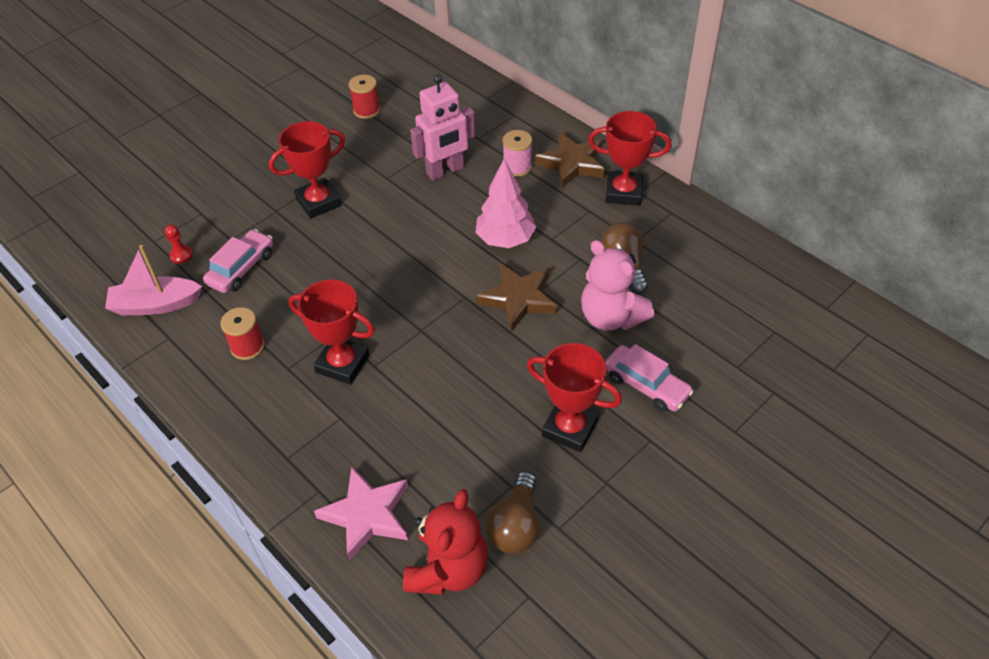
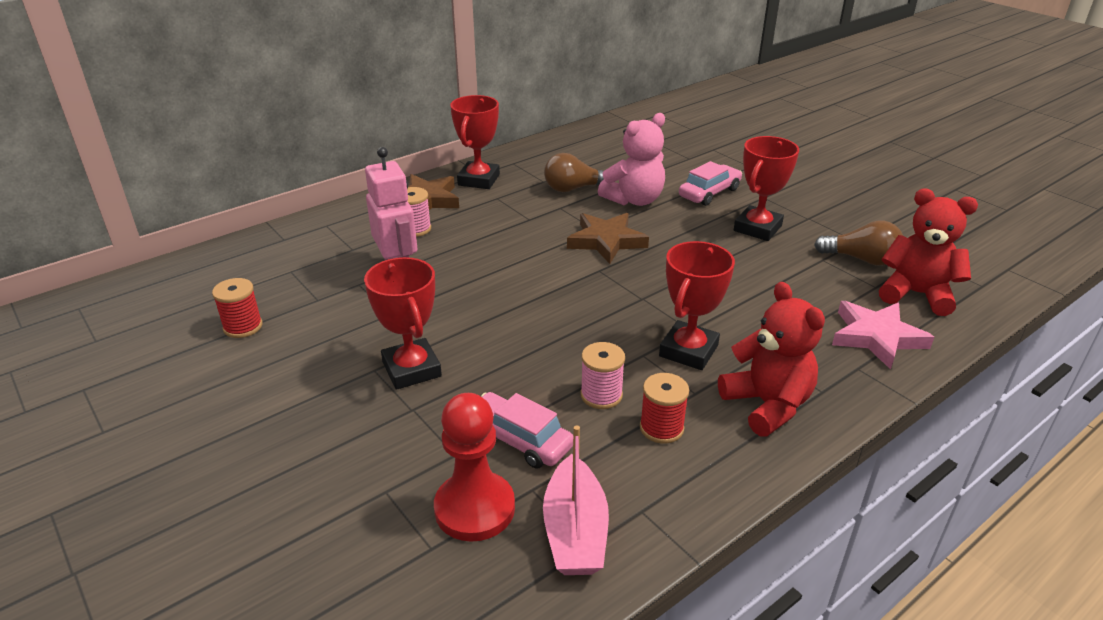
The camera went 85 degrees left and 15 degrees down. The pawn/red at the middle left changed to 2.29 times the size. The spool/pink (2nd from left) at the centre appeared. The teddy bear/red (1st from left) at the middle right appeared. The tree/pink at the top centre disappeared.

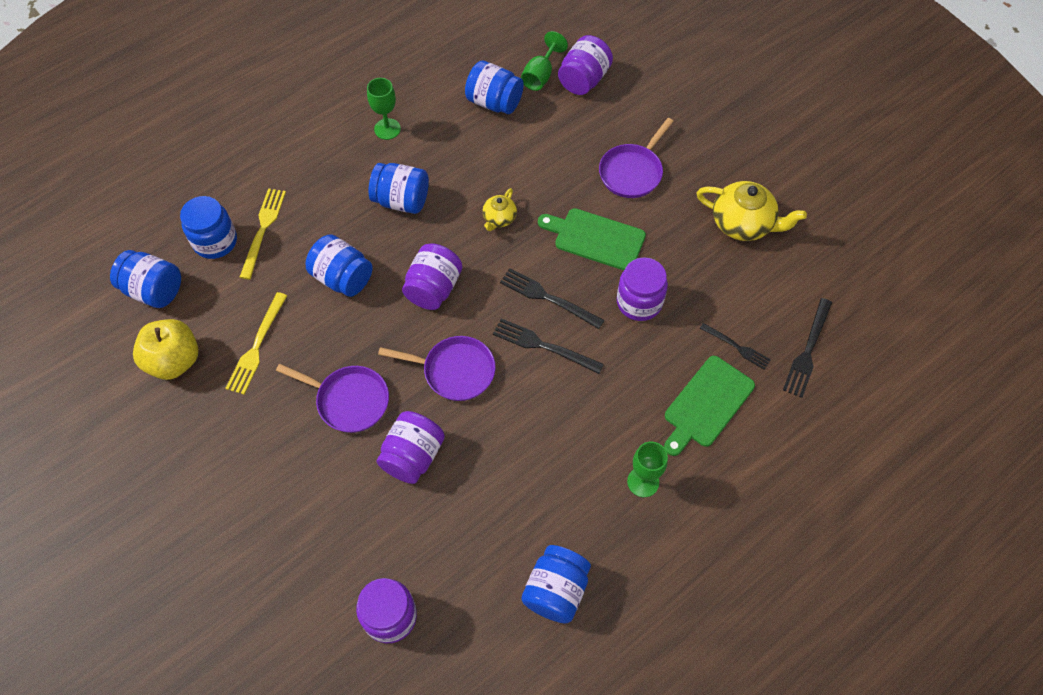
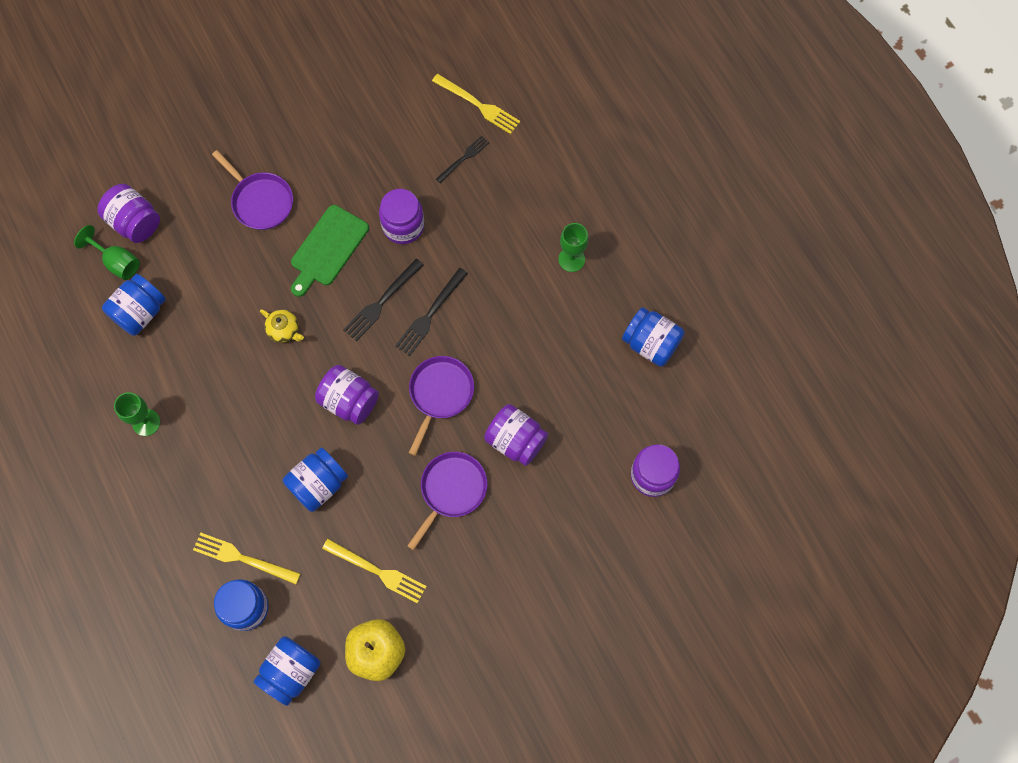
The camera went 80 degrees left and 10 degrees up. The fork/black (4th from left) at the middle right became the fork/yellow (3rd from left) at the top centre. The jar/blue (4th from left) at the top centre disappeared. The cutting board/green (2nd from left) at the middle right disappeared. The teapot/yellow (2nd from left) at the top right disappeared.

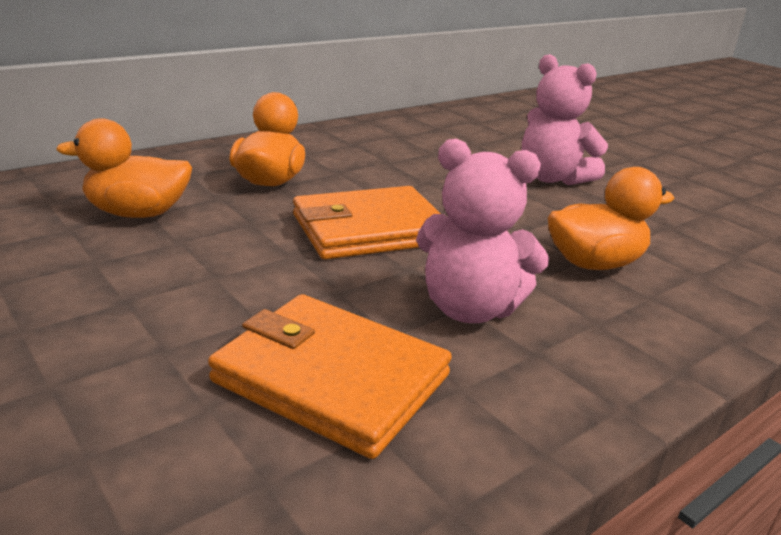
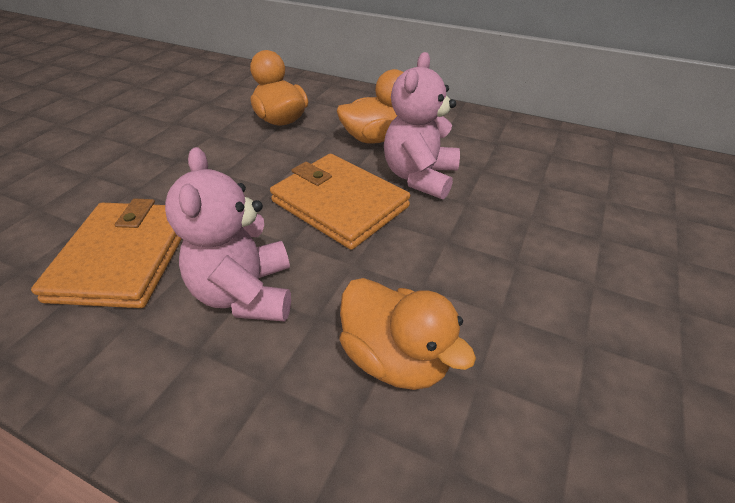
The camera went 65 degrees right and 15 degrees up. The teddy bear/pink (2nd from left) moved from the top right to the top centre.

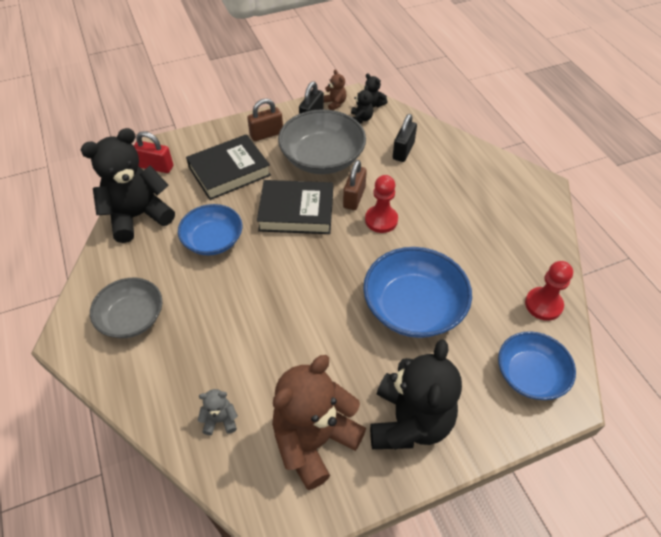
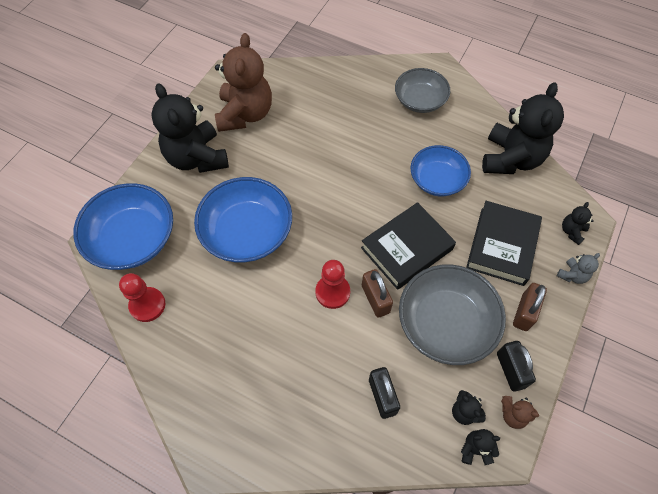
The camera went 140 degrees right and 10 degrees up. The bowl/blue (3rd from left in the first image) at the bottom right changed to 1.52 times the size. The teddy bear/grey moved from the bottom left to the middle right. The teddy bear/black (5th from left) at the middle right appeared. The padlock/red at the top left disappeared.

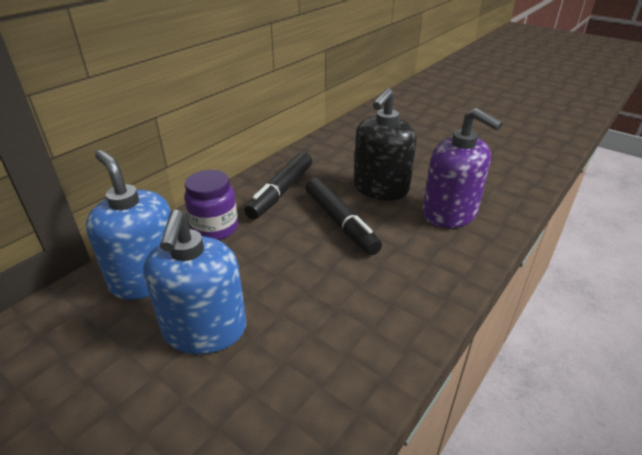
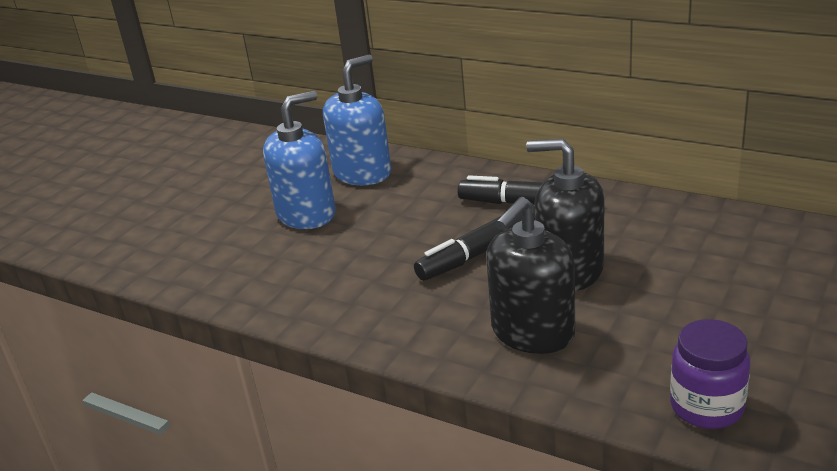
The camera went 85 degrees right and 5 degrees down. The soap dispenser/blue (2nd from left in the first image) at the middle left turned 150 degrees clockwise. The soap dispenser/purple at the middle right became the soap dispenser/black (1st from left) at the centre. The jar/purple moved from the middle left to the bottom right.

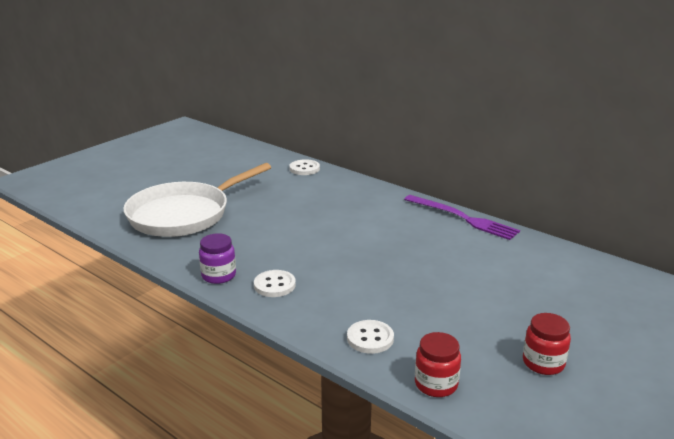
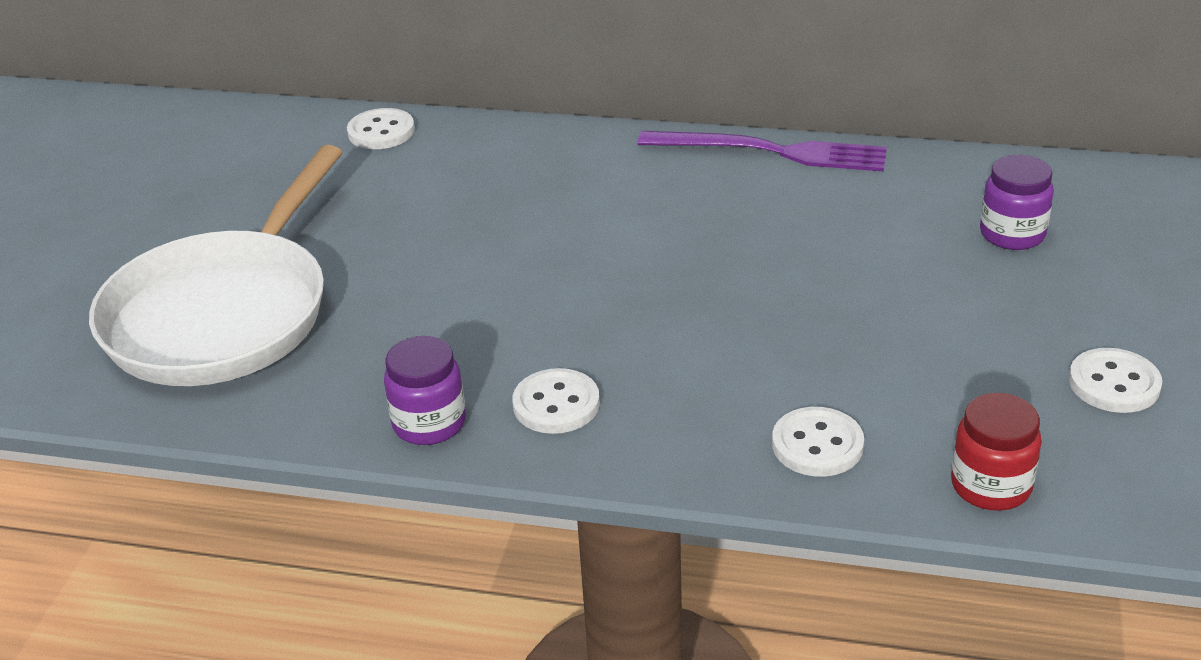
The camera went 25 degrees left and 10 degrees up. The jar/purple (2nd from left) at the top right appeared. The jar/red (2nd from left) at the bottom right was replaced by the button/white (4th from left) at the middle right.

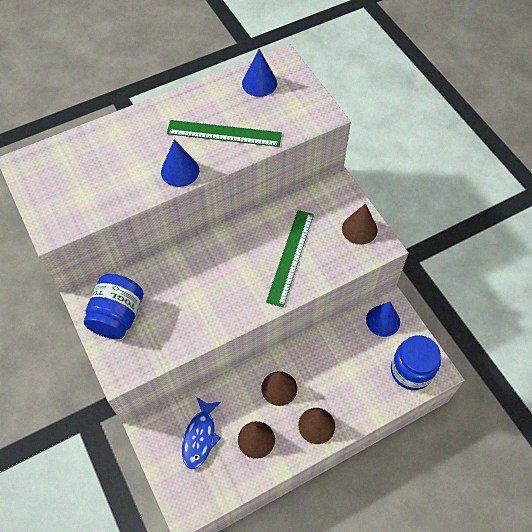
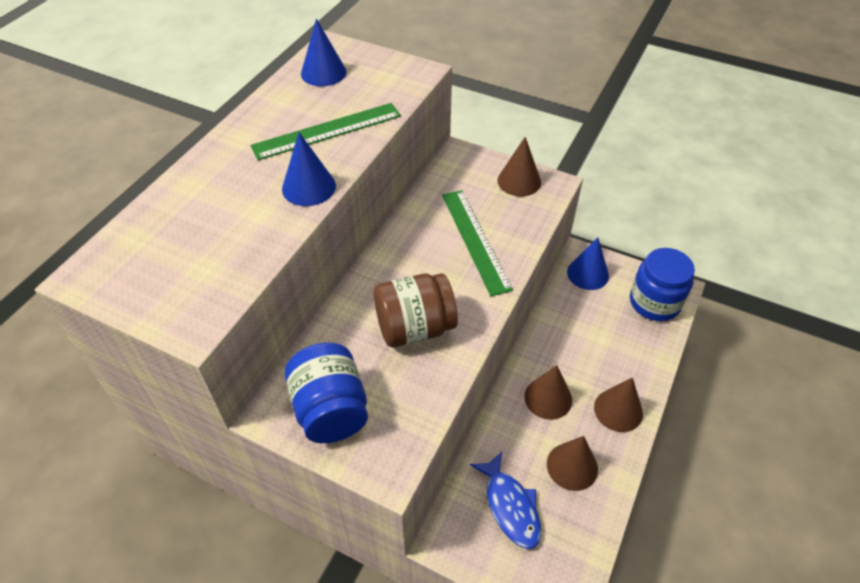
The camera went 35 degrees left and 10 degrees down. The jar/brown at the centre appeared.

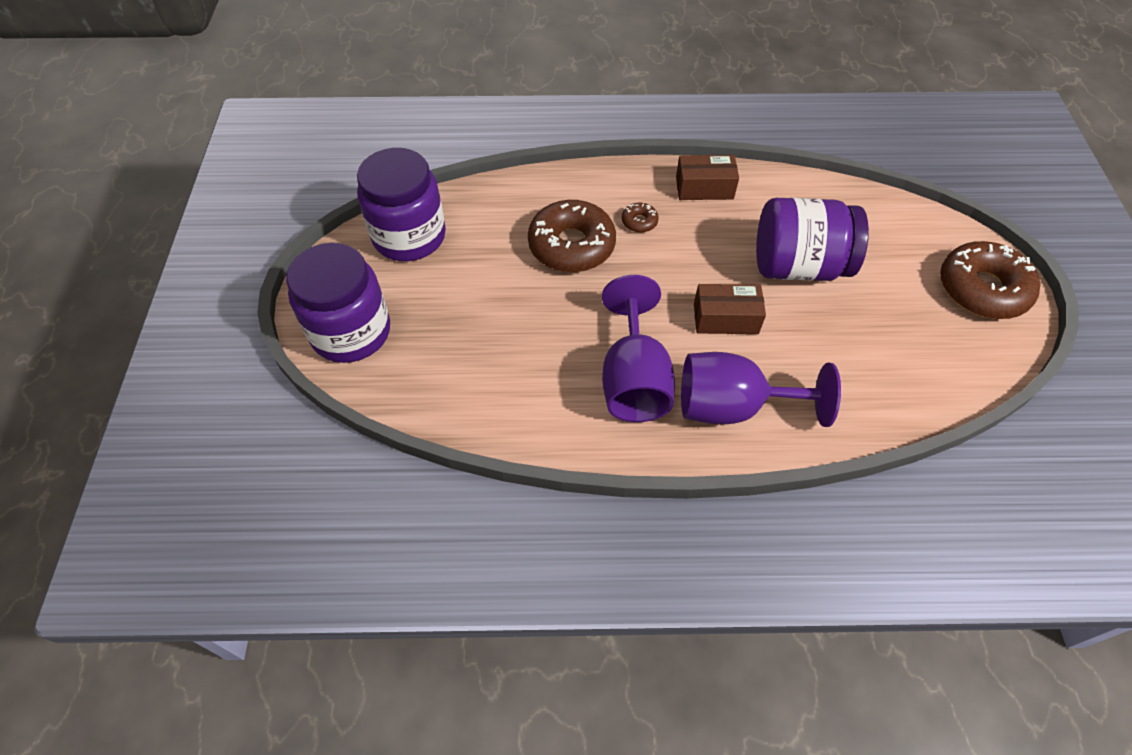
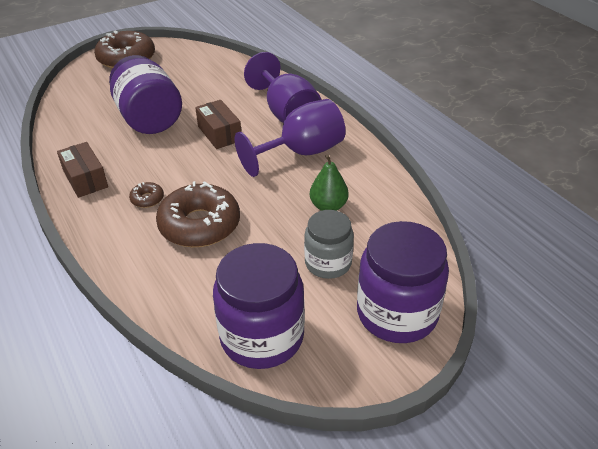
The camera went 120 degrees left and 15 degrees down. The jar/grey at the centre appeared. The pear/green at the centre appeared.

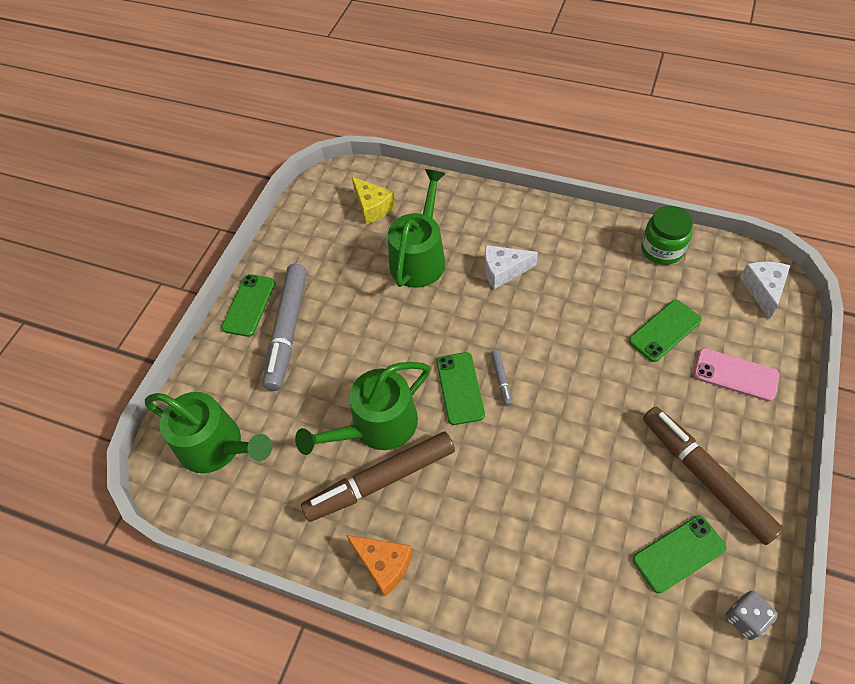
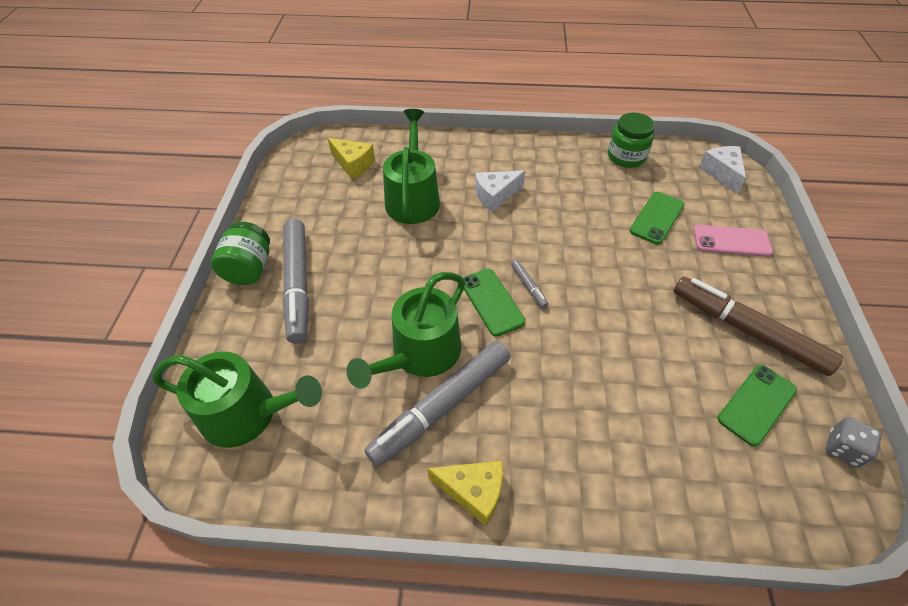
The camera went 20 degrees left and 5 degrees down. The phone/green (1st from left) at the middle left was replaced by the jar/green (1st from left) at the middle left. The marker/brown (1st from left) at the bottom centre became the marker/grey (2nd from left) at the bottom centre. The cheese/orange at the bottom centre became the cheese/yellow (2nd from left) at the bottom centre.

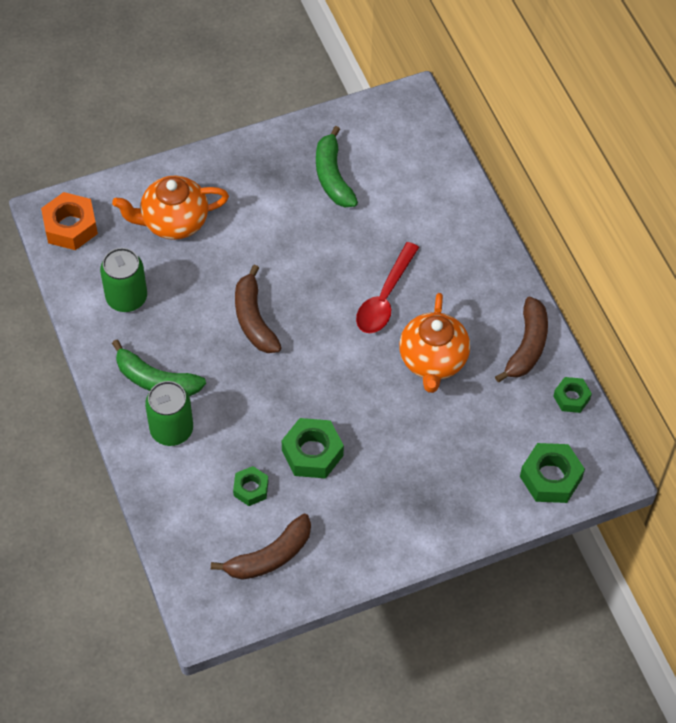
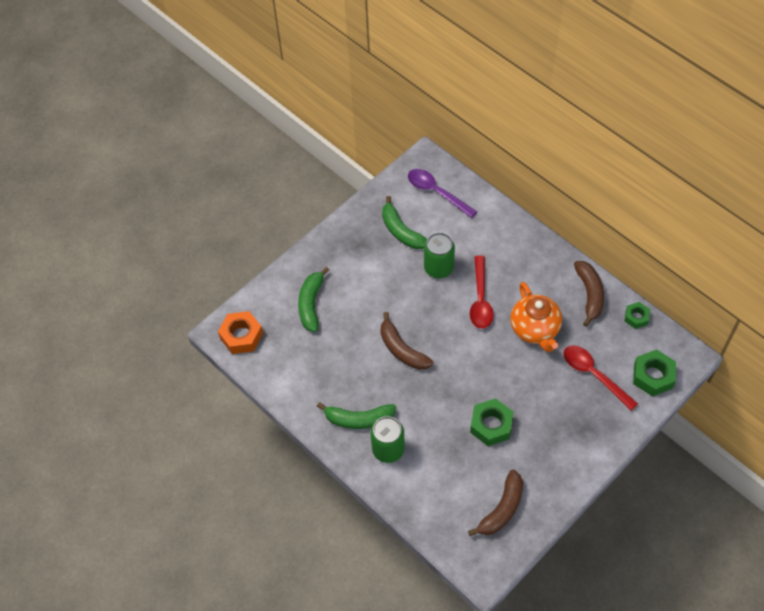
The camera went 20 degrees left and 0 degrees up. The teapot/orange (1st from left) at the top left was replaced by the banana/green (1st from left) at the centre. The spoon/purple at the top centre appeared. The can/green (1st from left in the first image) moved from the middle left to the centre. The spoon/red (2nd from left) at the middle right appeared. The nut/green (1st from left) at the bottom centre disappeared.

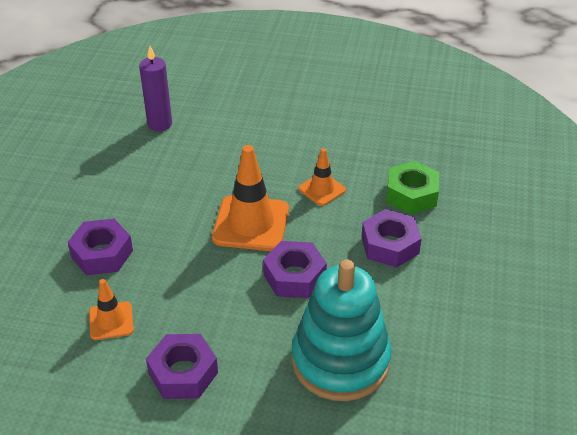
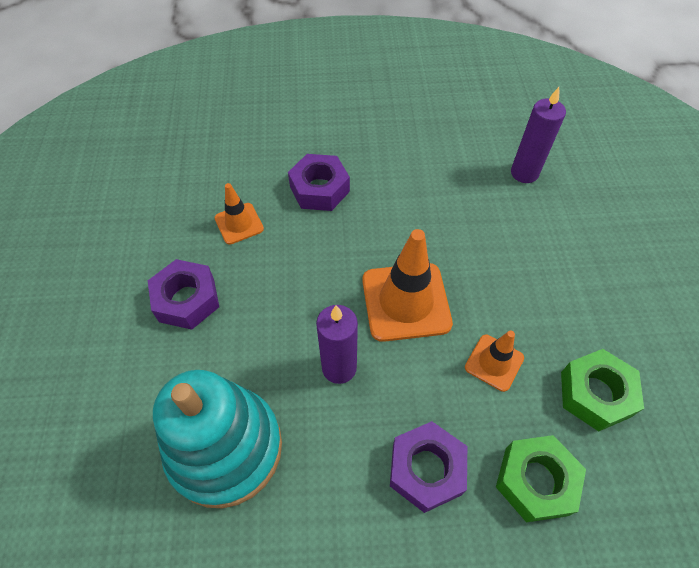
The camera went 75 degrees right and 15 degrees up. The nut/purple (3rd from left) at the centre was replaced by the candle/purple (1st from left) at the centre. The nut/green (2nd from left) at the bottom right appeared.

